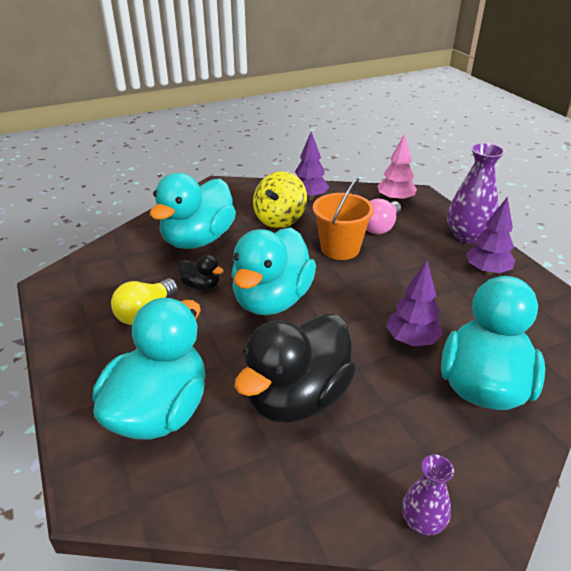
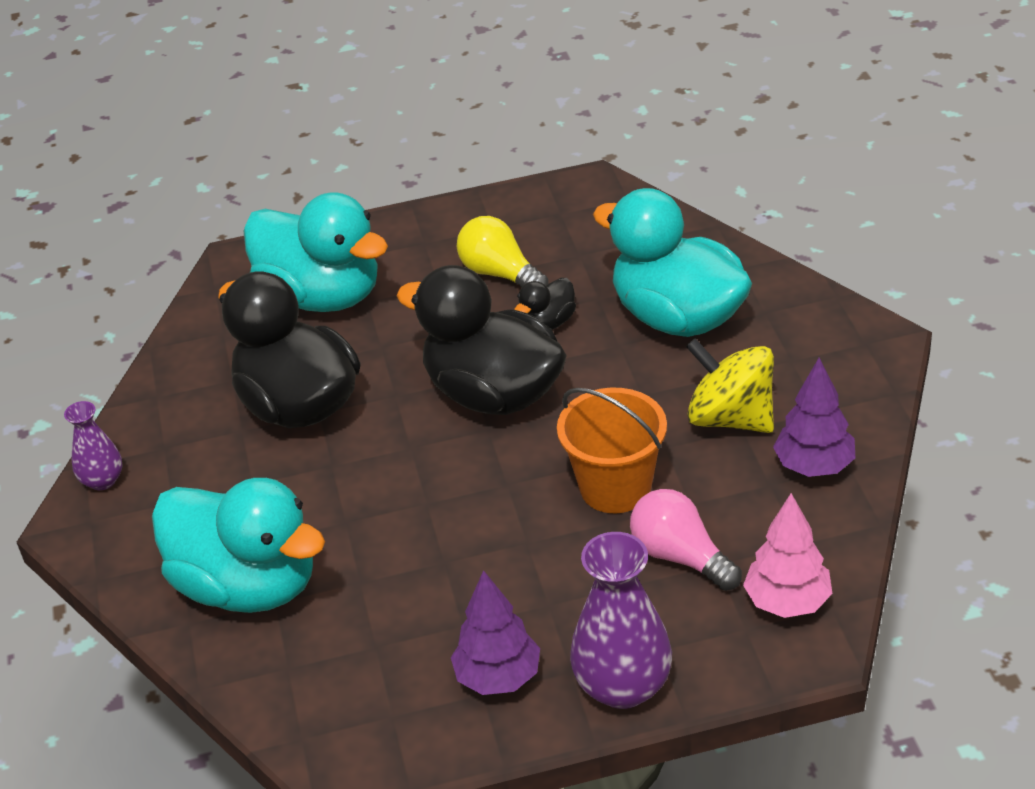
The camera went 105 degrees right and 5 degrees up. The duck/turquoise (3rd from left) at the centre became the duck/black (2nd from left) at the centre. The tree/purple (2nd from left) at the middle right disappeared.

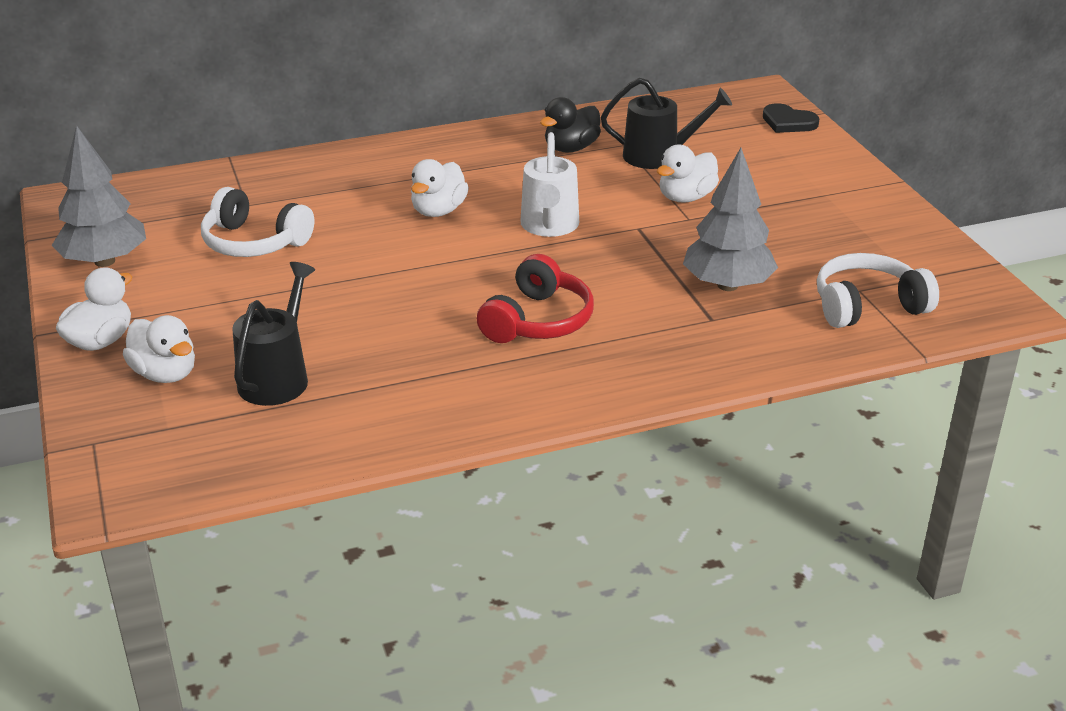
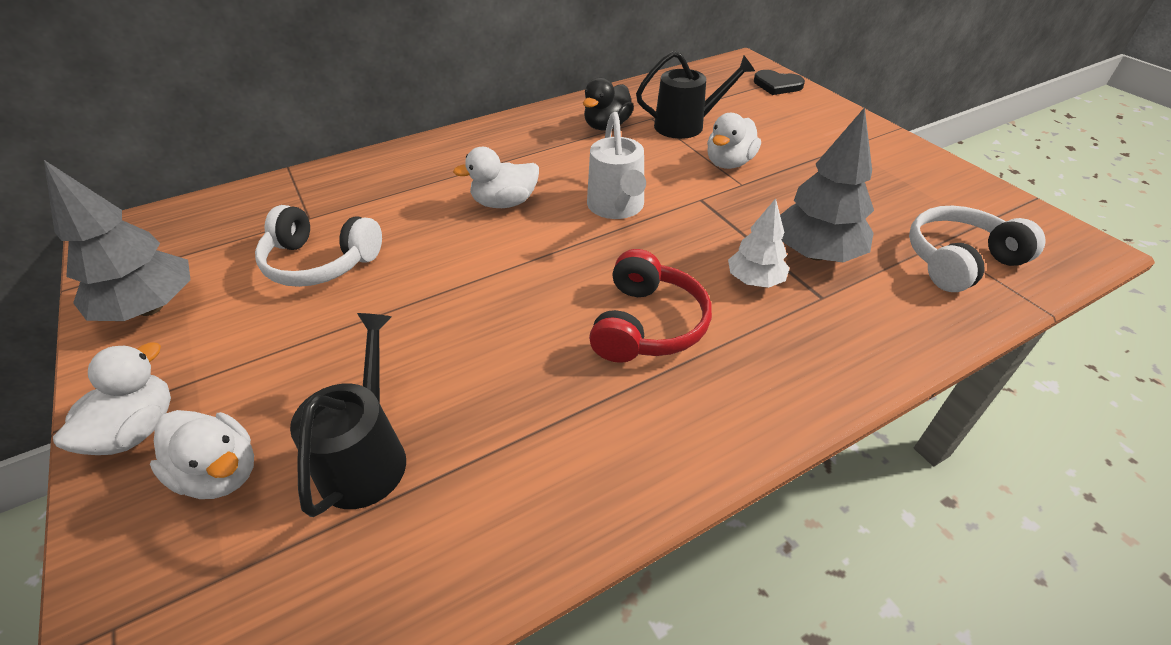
The camera went 10 degrees left and 10 degrees up. The duck/white (3rd from left) at the top centre turned 60 degrees clockwise. The tree/white at the centre appeared.

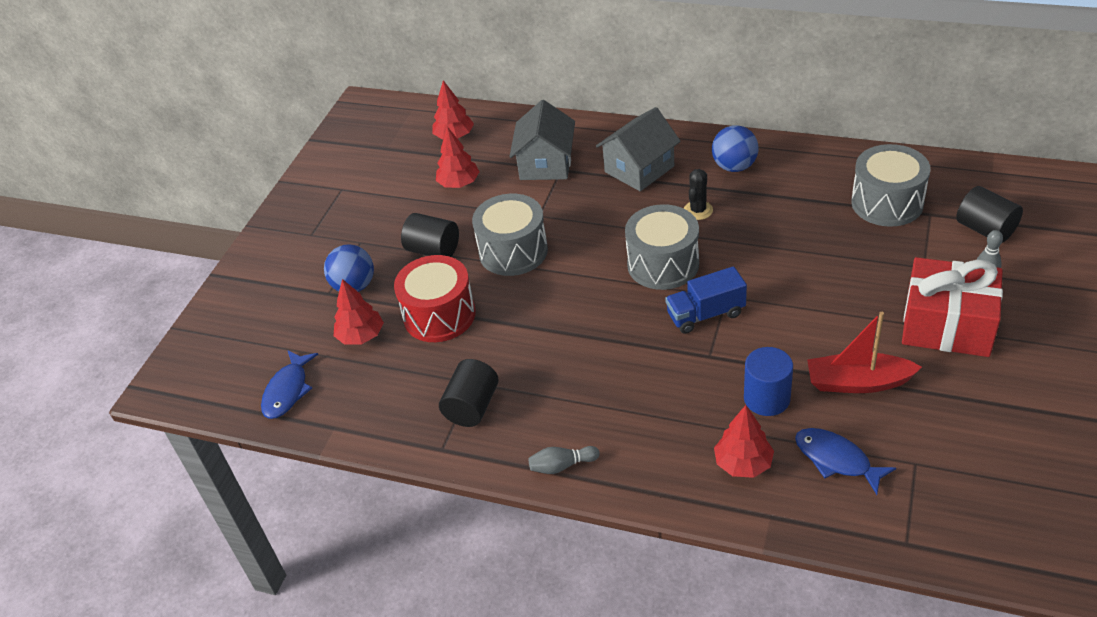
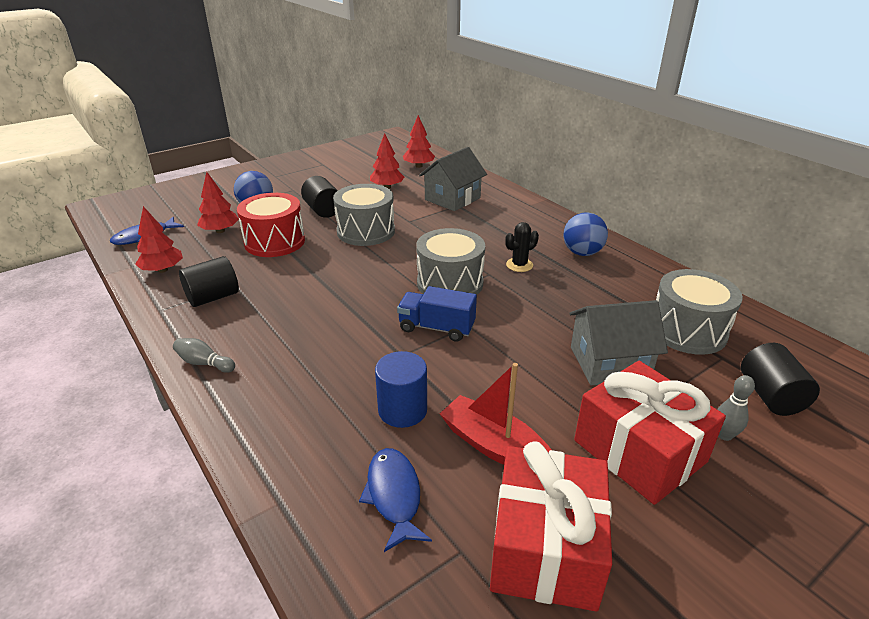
The camera went 30 degrees right and 10 degrees down. The tree/red (4th from left in the first image) moved from the bottom right to the middle left. The gift/red (1st from left) at the bottom centre appeared. The house/grey (2nd from left) moved from the top centre to the middle right.

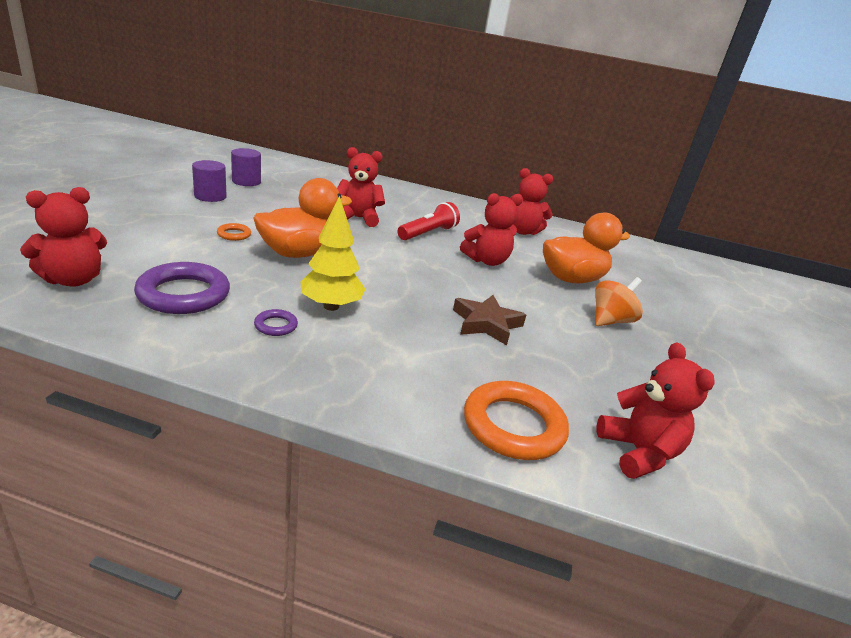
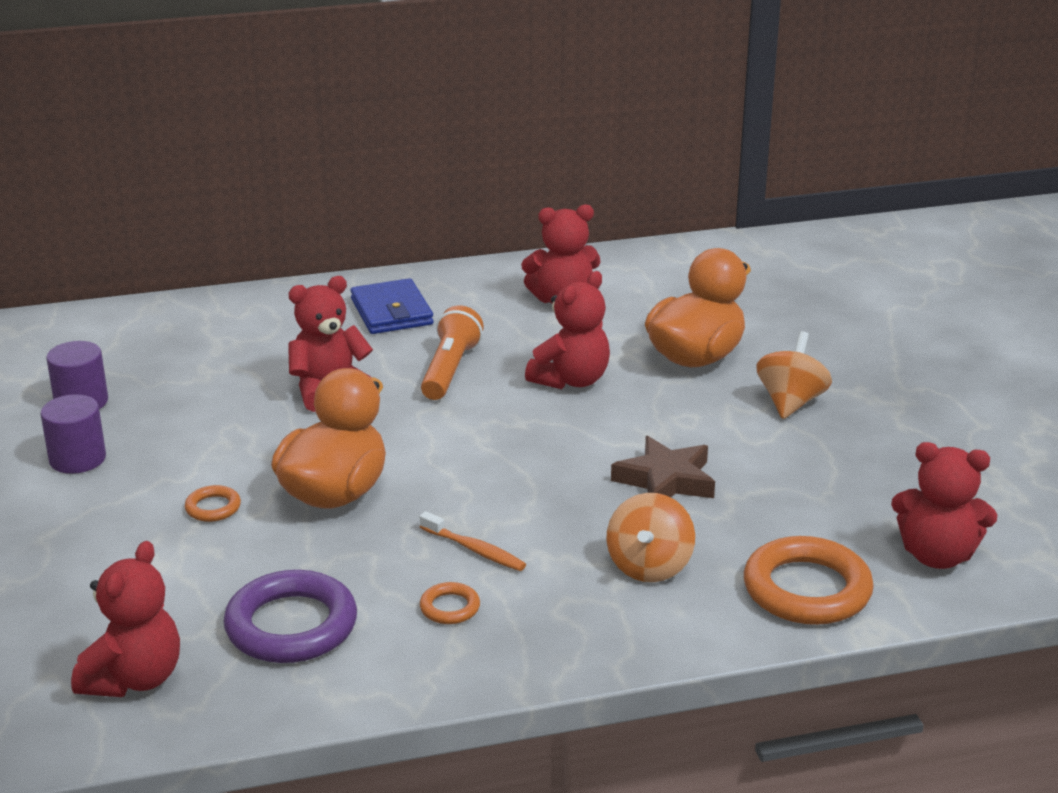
The camera went 25 degrees left and 0 degrees up. The wallet/blue at the centre appeared. The tree/yellow at the centre was replaced by the toothbrush/orange at the bottom centre. The ring/purple (2nd from left) at the middle left became the ring/orange (2nd from left) at the bottom centre. The flashlight/red at the centre became the flashlight/orange at the centre. The spinning top/orange (1st from left) at the bottom centre appeared. The teddy bear/red (5th from left) at the middle right turned 150 degrees clockwise.

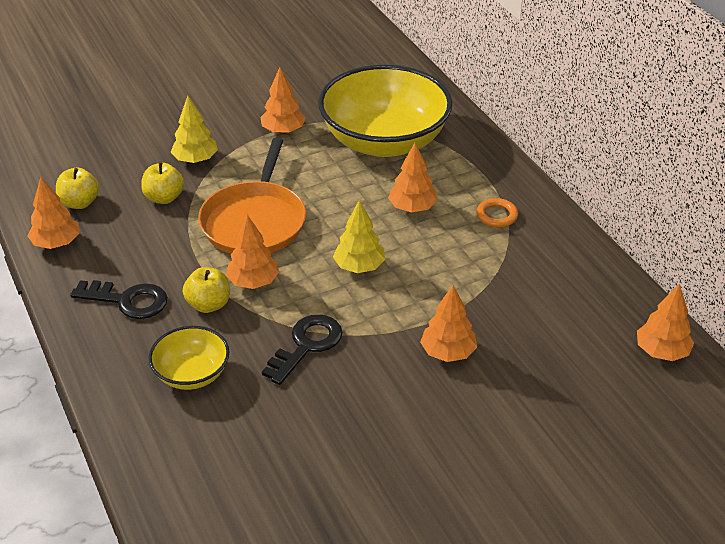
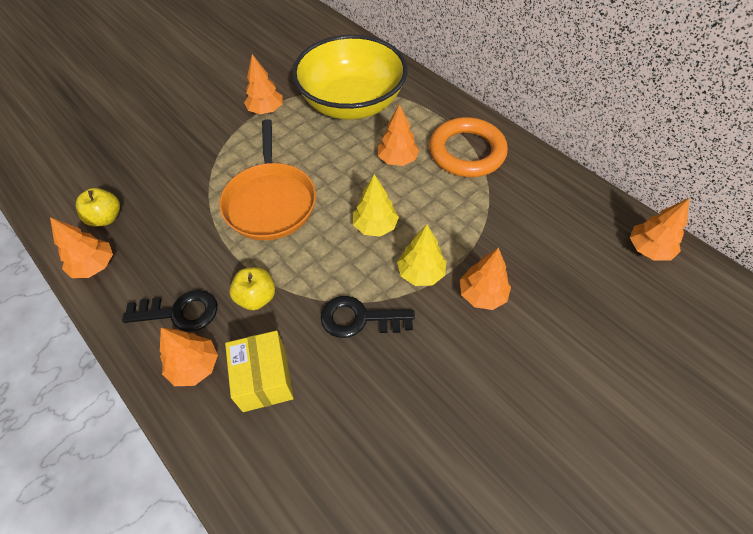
The camera went 15 degrees left and 15 degrees up. The tree/orange (2nd from left) moved from the centre to the bottom left. The bowl/yellow (1st from left) at the middle left was replaced by the box/yellow at the bottom centre. The key/black (2nd from left) at the centre turned 105 degrees counterclockwise. The tree/yellow (1st from left in the first image) moved from the top left to the centre. The ring/orange at the middle right changed to 2.24 times the size. The apple/yellow (2nd from left) at the middle left disappeared.

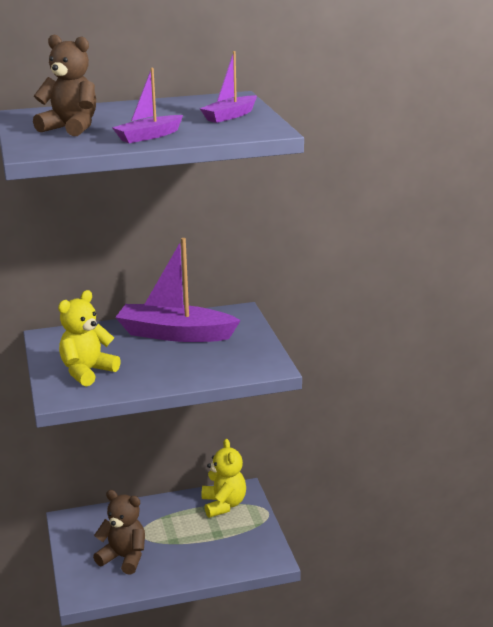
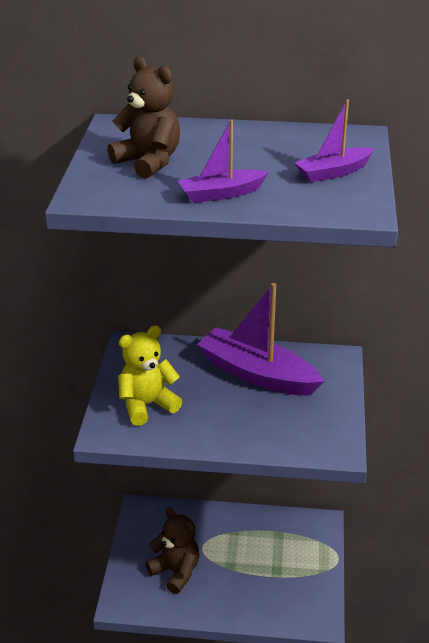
The camera went 20 degrees right and 10 degrees up. The teddy bear/yellow (2nd from left) at the bottom centre disappeared.

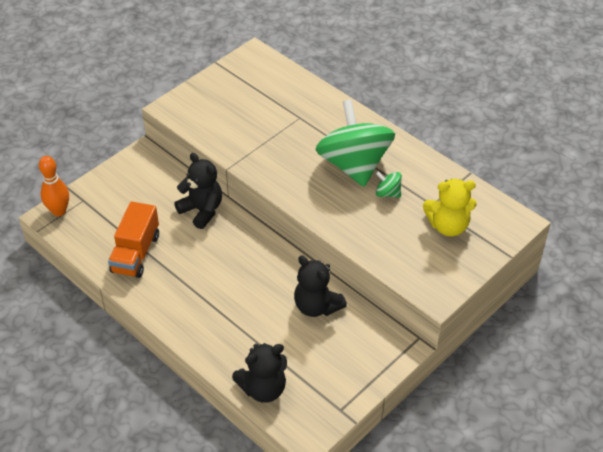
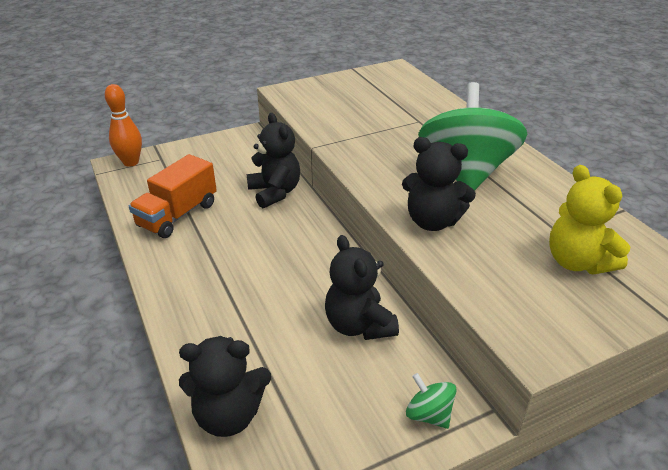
The camera went 20 degrees right and 10 degrees down. The teddy bear/black (4th from left) at the centre appeared. The spinning top/green (2nd from left in the first image) moved from the centre to the bottom centre. The teddy bear/yellow at the middle right turned 45 degrees clockwise.

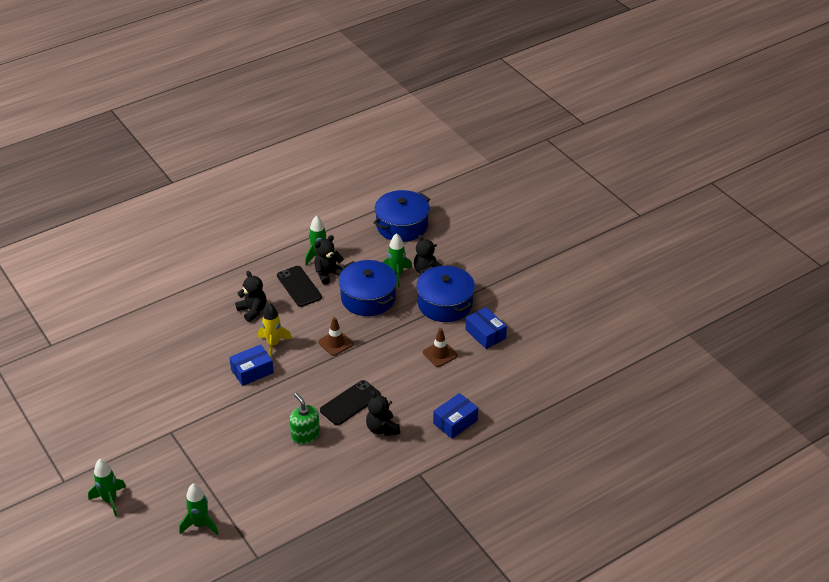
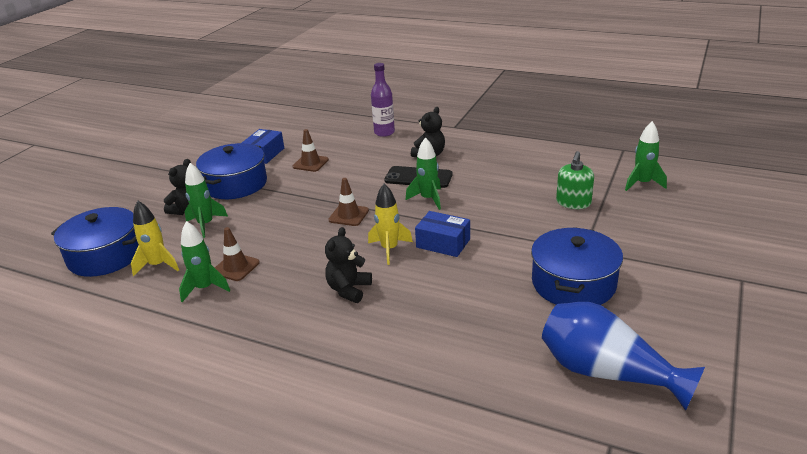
The camera went 120 degrees left and 10 degrees down. The rocket/yellow (1st from left) at the middle left appeared. The teddy bear/black (2nd from left) at the centre was replaced by the traffic cone/brown (1st from left) at the middle left. The box/blue (2nd from left) at the bottom centre was replaced by the bottle/purple at the top centre. The rocket/green (1st from left in the first image) moved from the bottom left to the centre. The pot/blue (1st from left in the first image) moved from the centre to the middle right. The vase/blue at the bottom right appeared. The soap dispenser/green moved from the bottom centre to the middle right. The phone/black (1st from left) at the centre disappeared.

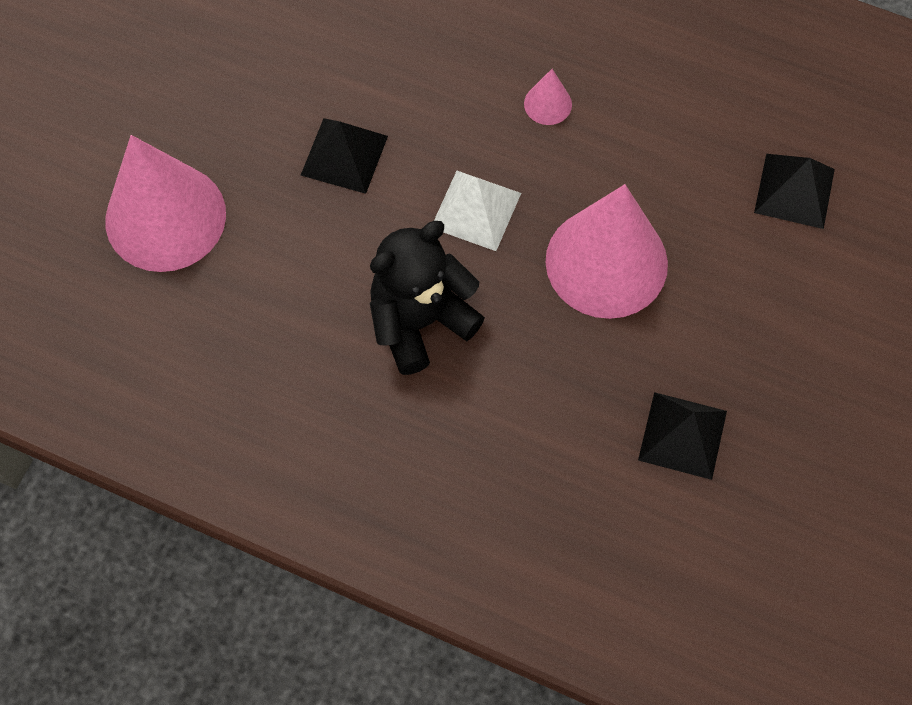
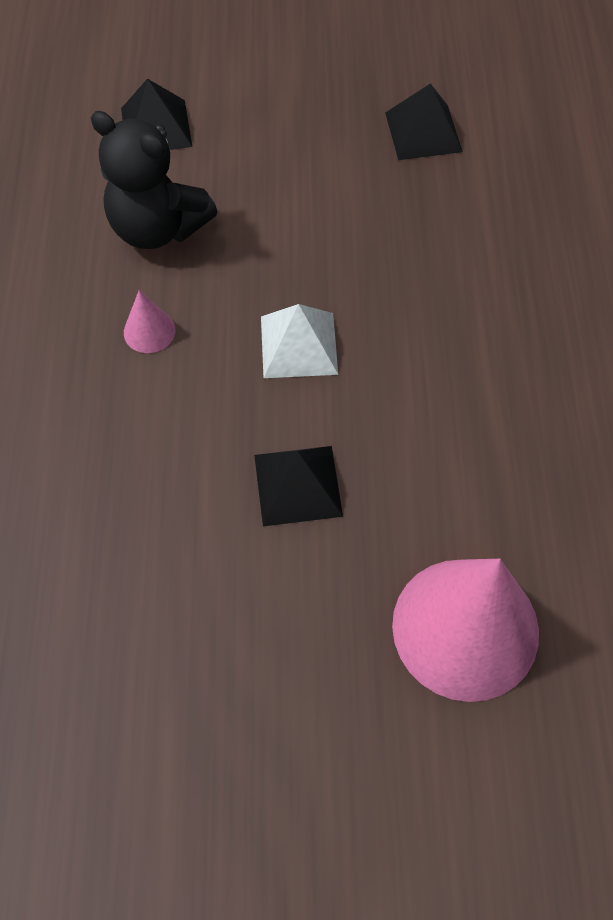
The camera went 115 degrees left and 5 degrees down. The teddy bear/black moved from the centre to the top left. The cone/pink (3rd from left) at the centre disappeared.

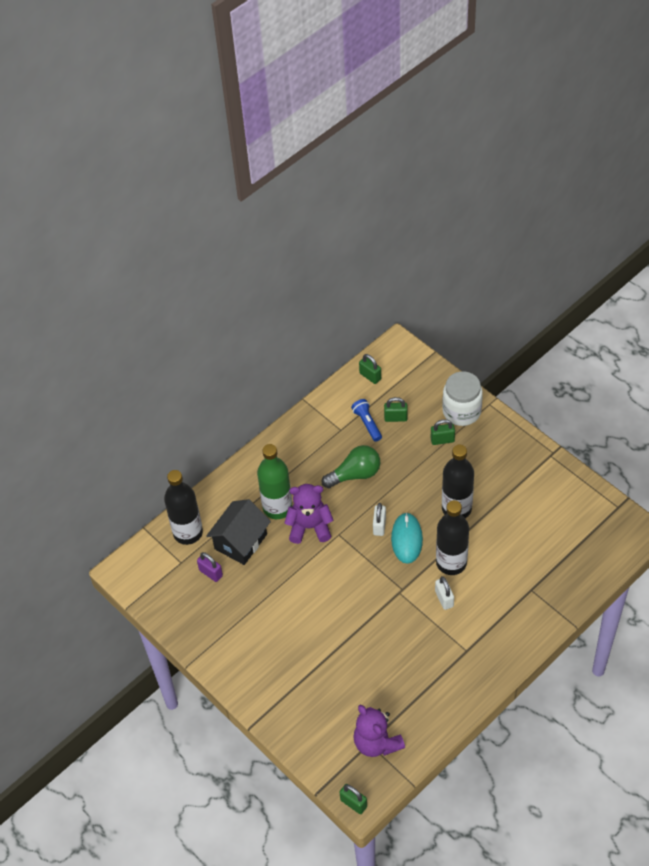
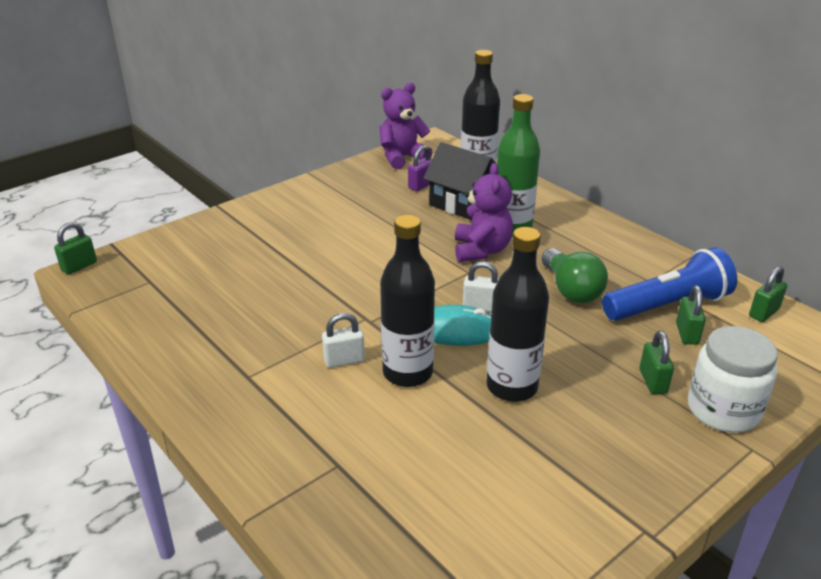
The camera went 90 degrees right and 20 degrees down. The teddy bear/purple (2nd from left in the first image) moved from the bottom centre to the top centre. The flashlight/blue at the centre changed to 1.86 times the size.

